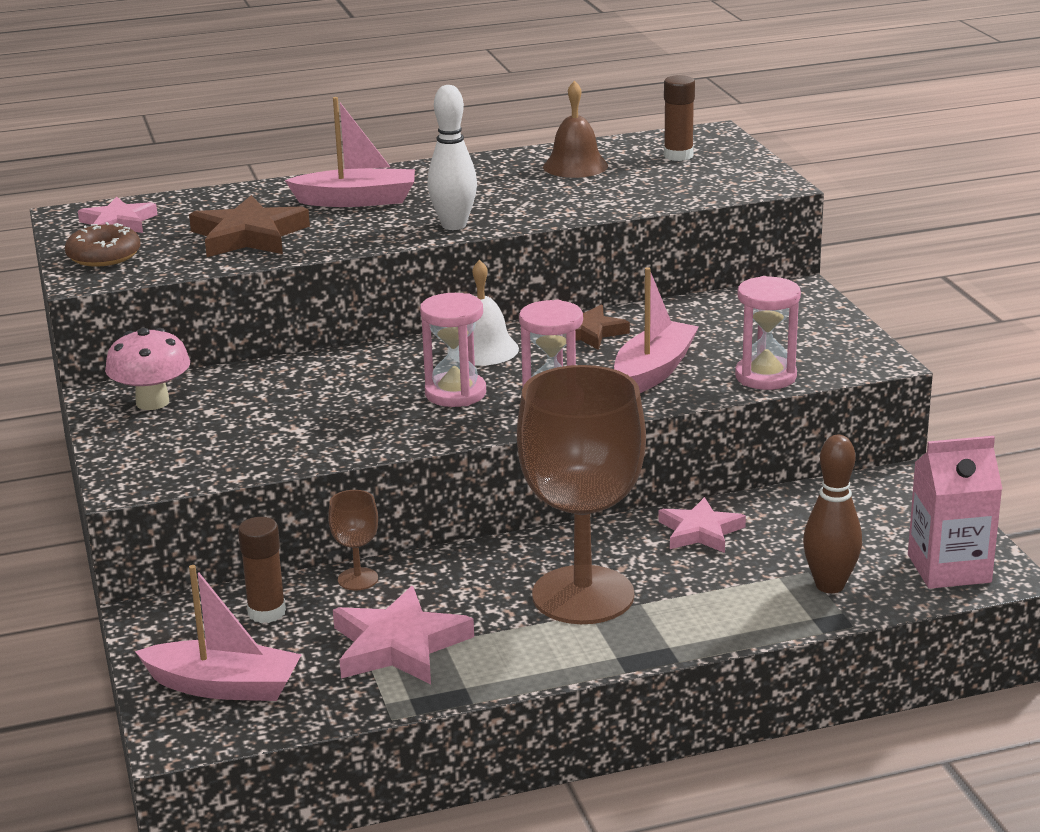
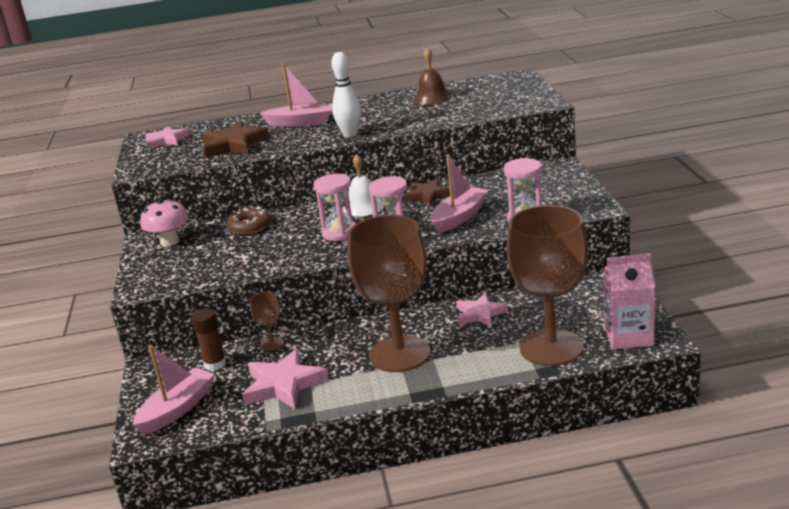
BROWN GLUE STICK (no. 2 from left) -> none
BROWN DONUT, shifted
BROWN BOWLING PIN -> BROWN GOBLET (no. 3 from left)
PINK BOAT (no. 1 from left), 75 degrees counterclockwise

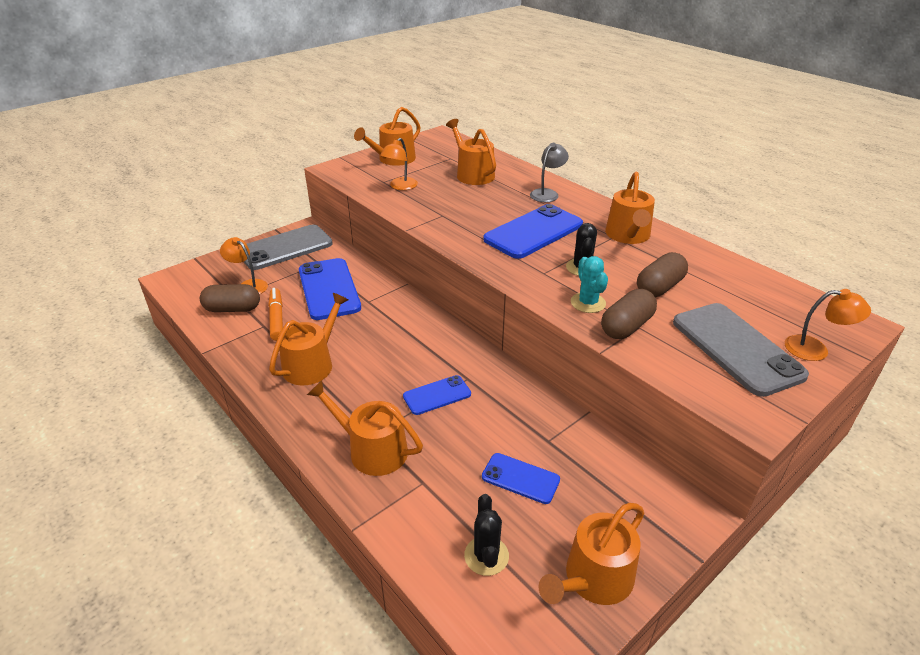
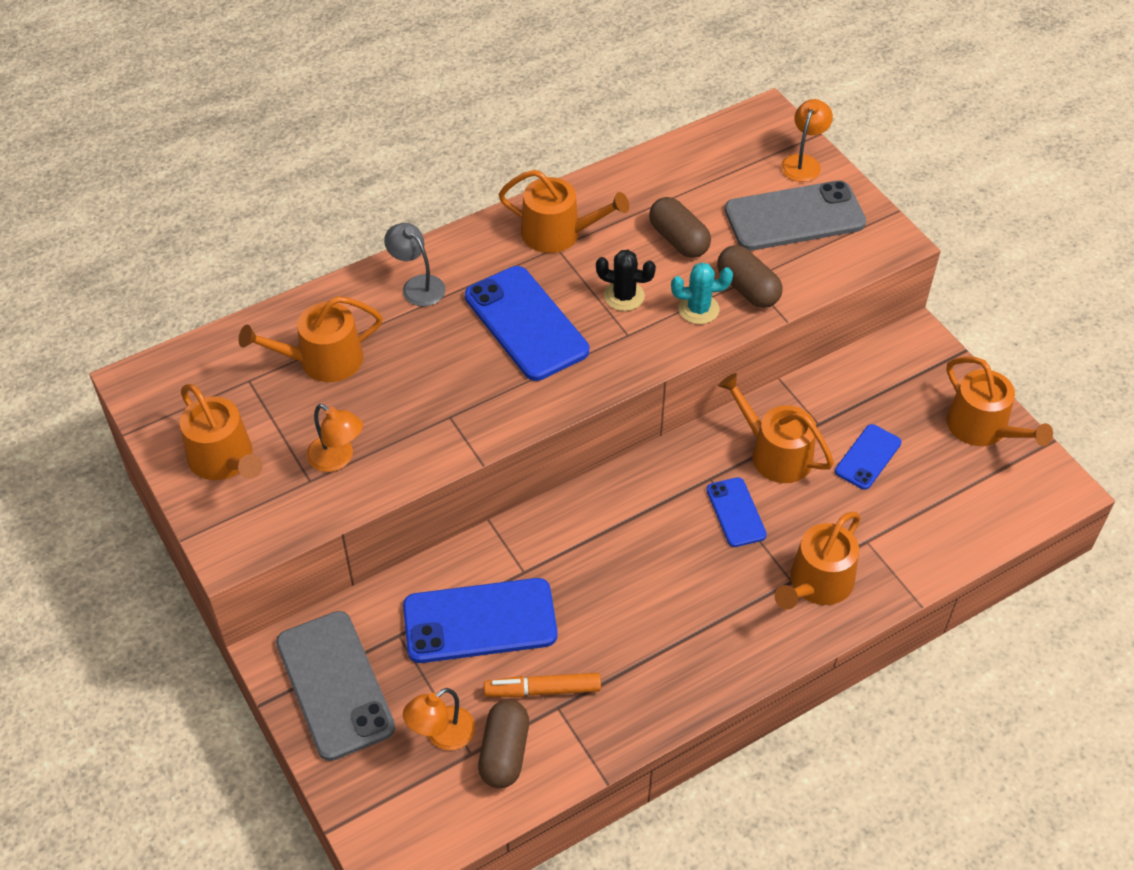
BLACK CACTUS (no. 1 from left) -> none
ORANGE WATERING CAN (no. 1 from left in the first image) -> ORANGE WATERING CAN (no. 4 from left), shifted

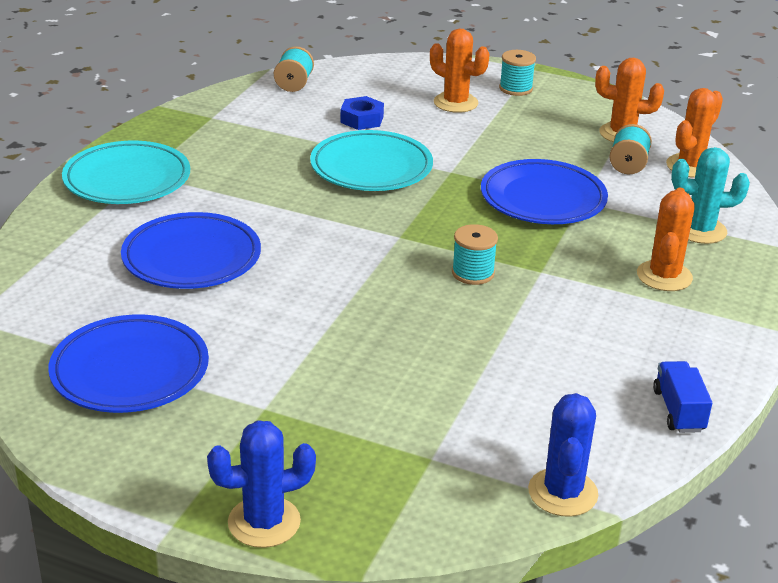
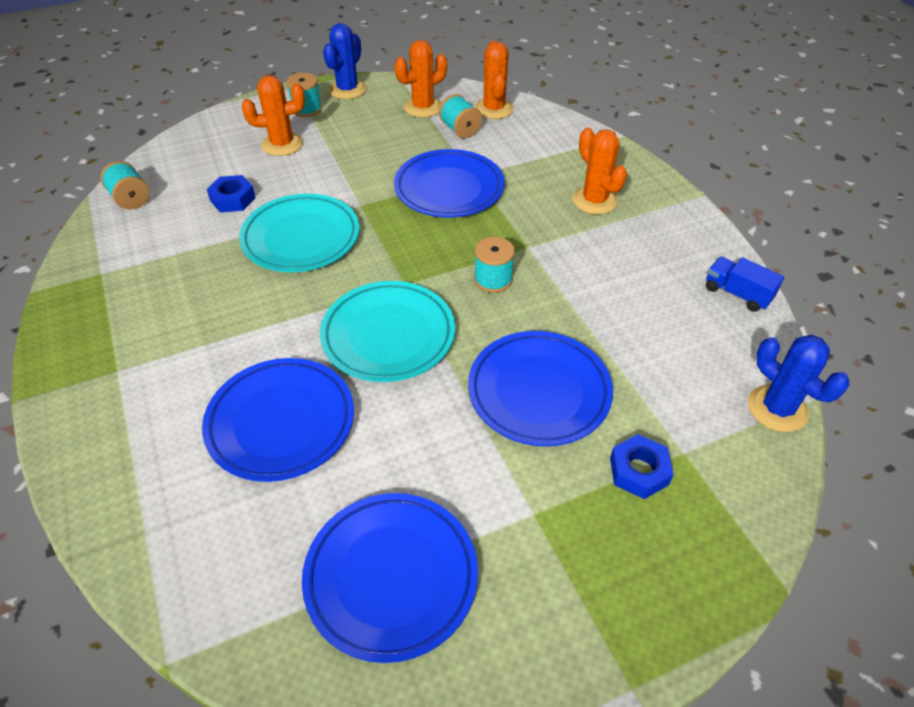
TURQUOISE CACTUS -> none
none -> BLUE PLATE (no. 4 from left)
none -> BLUE NUT (no. 2 from left)
TURQUOISE PLATE (no. 1 from left in the first image) -> TURQUOISE PLATE (no. 2 from left), shifted
BLUE CACTUS (no. 1 from left), shifted

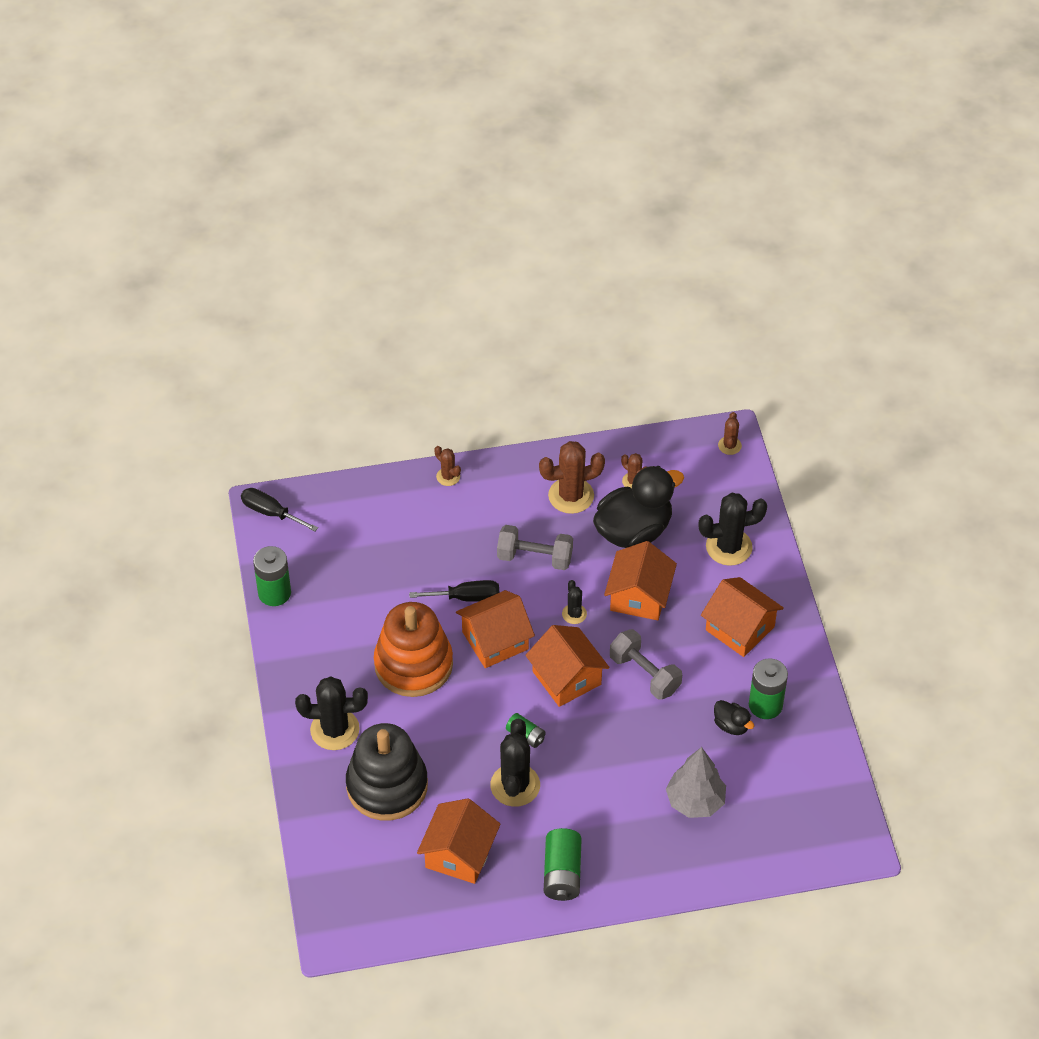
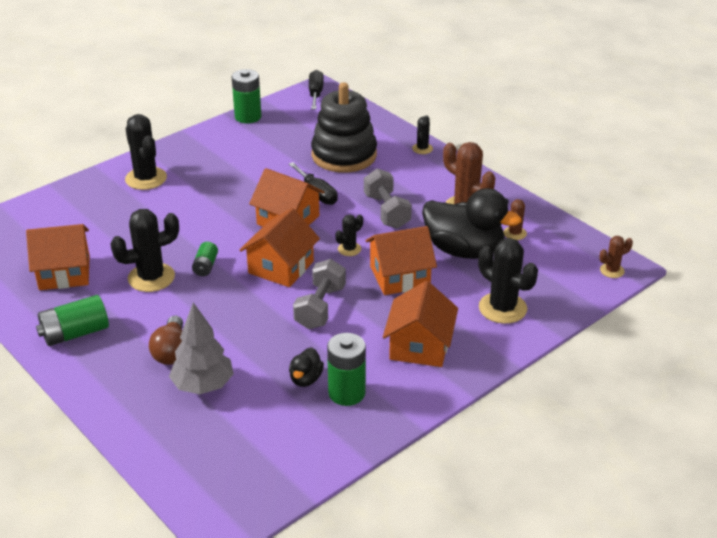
ORANGE STACKING TOY -> none
none -> BROWN LIGHT BULB
BLACK STACKING TOY, shifted
BROWN CACTUS (no. 1 from left) -> BLACK CACTUS (no. 4 from left)

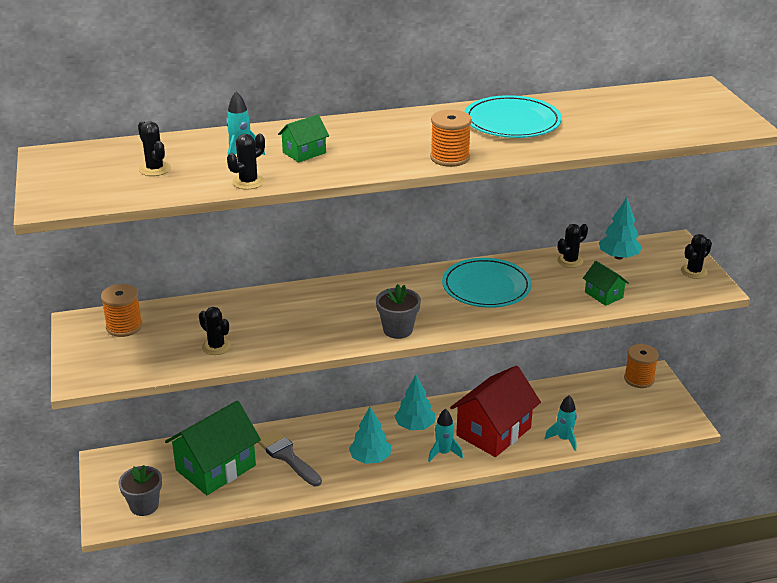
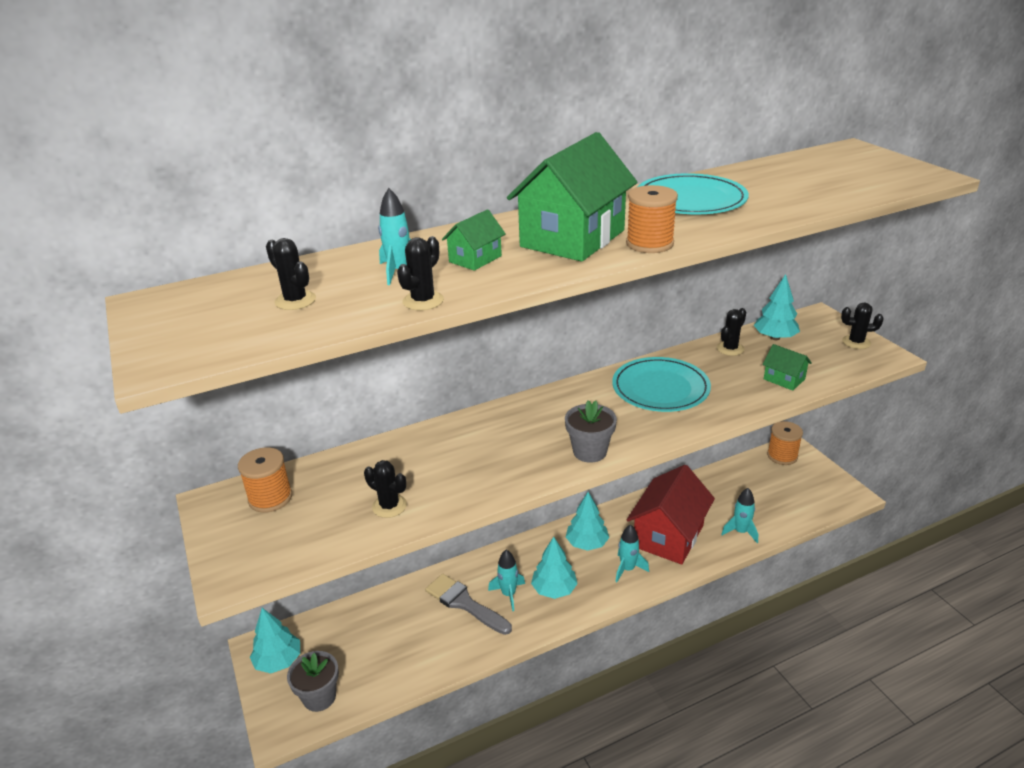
none -> TURQUOISE TREE (no. 1 from left)
none -> TURQUOISE ROCKET (no. 2 from left)
GREEN HOUSE (no. 1 from left in the first image) -> GREEN HOUSE (no. 2 from left), shifted
BLACK CACTUS (no. 5 from left), 60 degrees clockwise

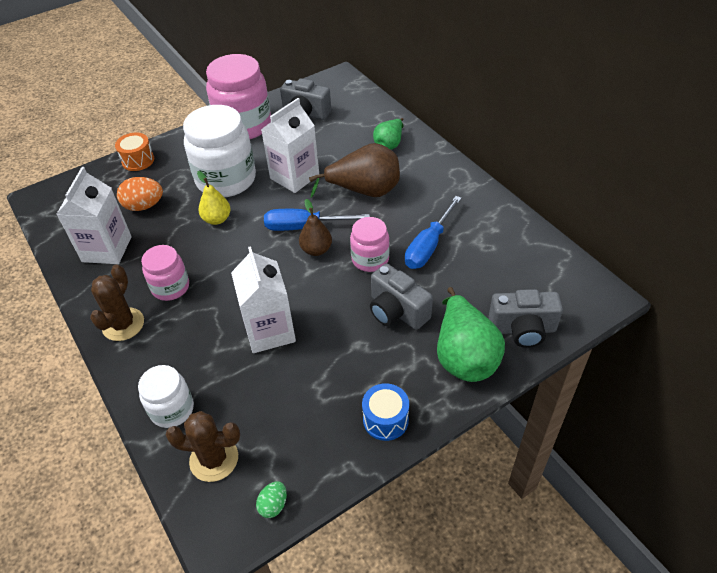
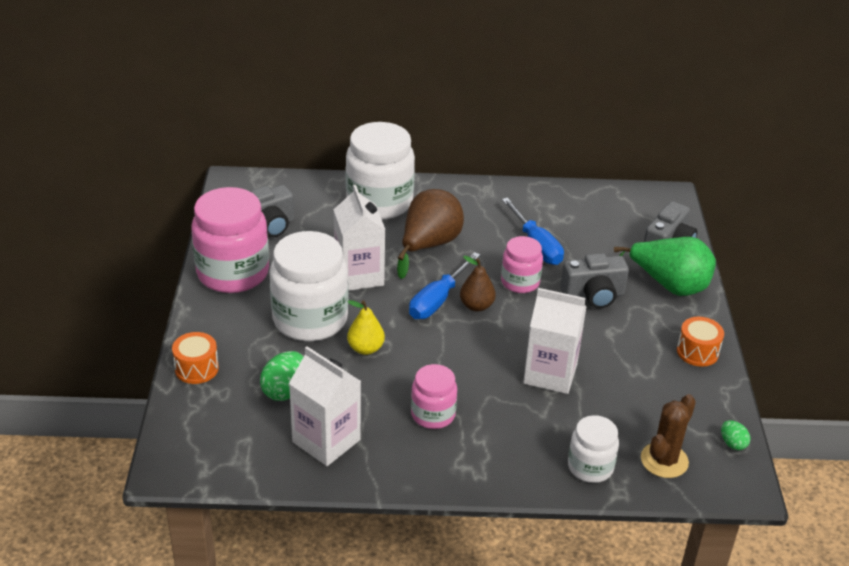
BROWN CACTUS (no. 1 from left) -> none
GREEN PEAR (no. 1 from left) -> WHITE JAR (no. 2 from left)
ORANGE EGG -> GREEN EGG (no. 1 from left)
BLUE DRUM -> ORANGE DRUM (no. 2 from left)

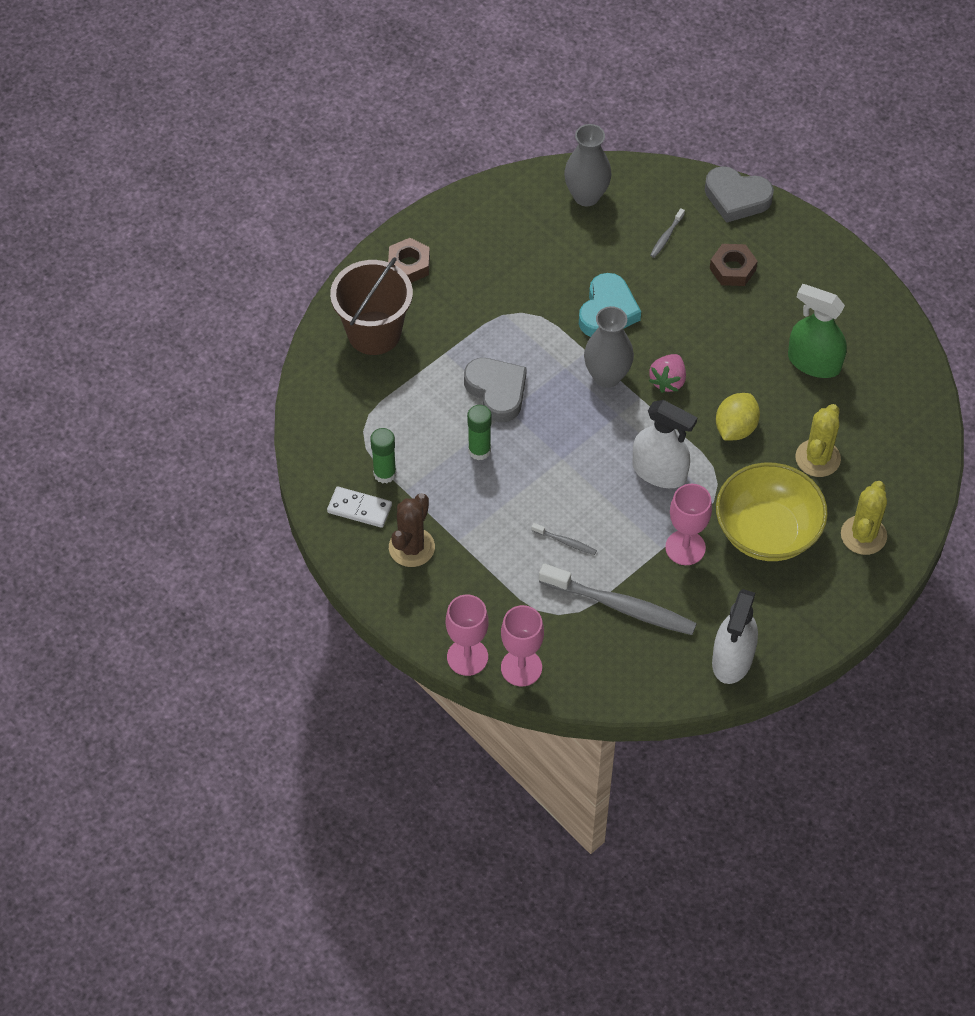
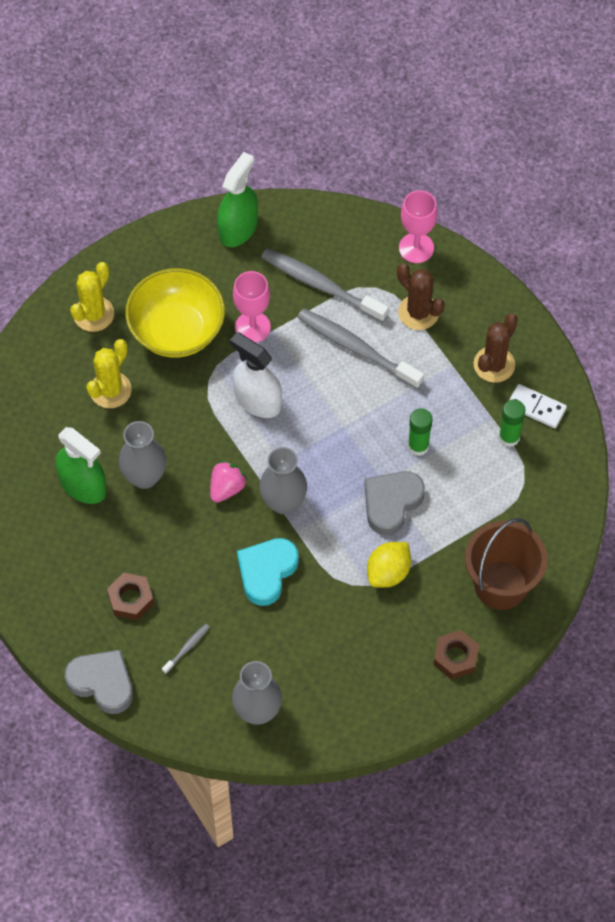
PINK GOBLET (no. 1 from left) -> none
none -> GREY VASE (no. 1 from left)
none -> BROWN CACTUS (no. 1 from left)
YELLOW LEMON, shifted
WHITE SPRAY BOTTLE (no. 2 from left) -> GREEN SPRAY BOTTLE (no. 2 from left)
GREY HEART (no. 1 from left in the first image) -> GREY HEART (no. 2 from left), 60 degrees clockwise
GREY TOOTHBRUSH (no. 1 from left in the first image) -> GREY TOOTHBRUSH (no. 3 from left), x2.33

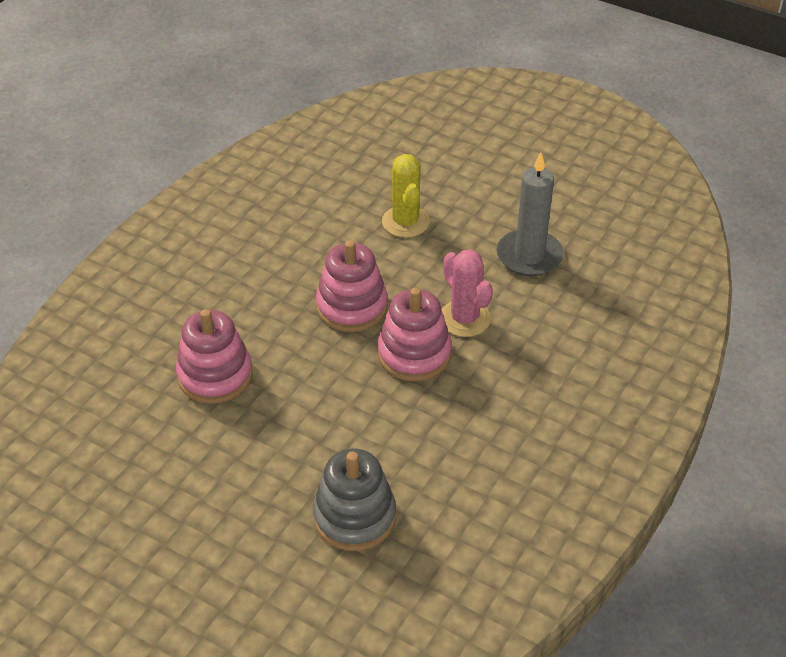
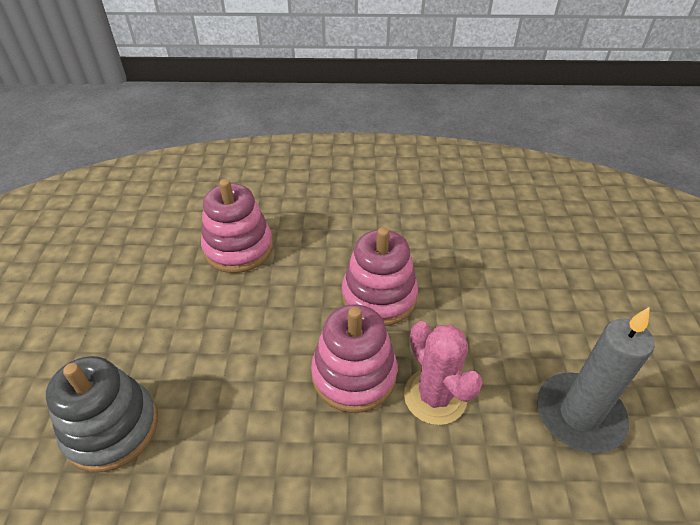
YELLOW CACTUS -> none
PINK CACTUS, 60 degrees counterclockwise

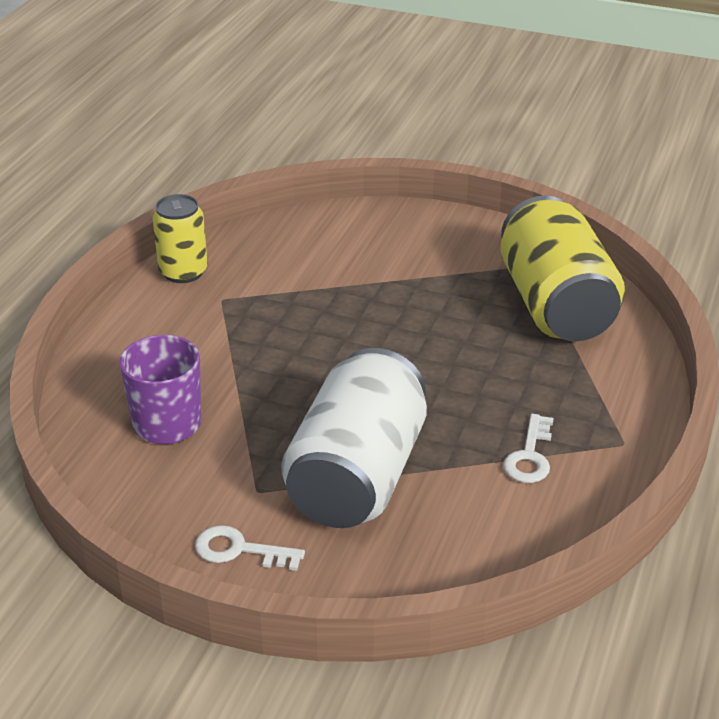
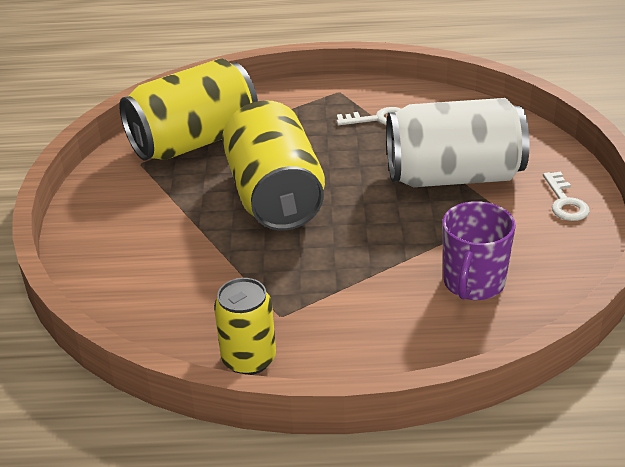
none -> YELLOW CAN (no. 3 from left)

